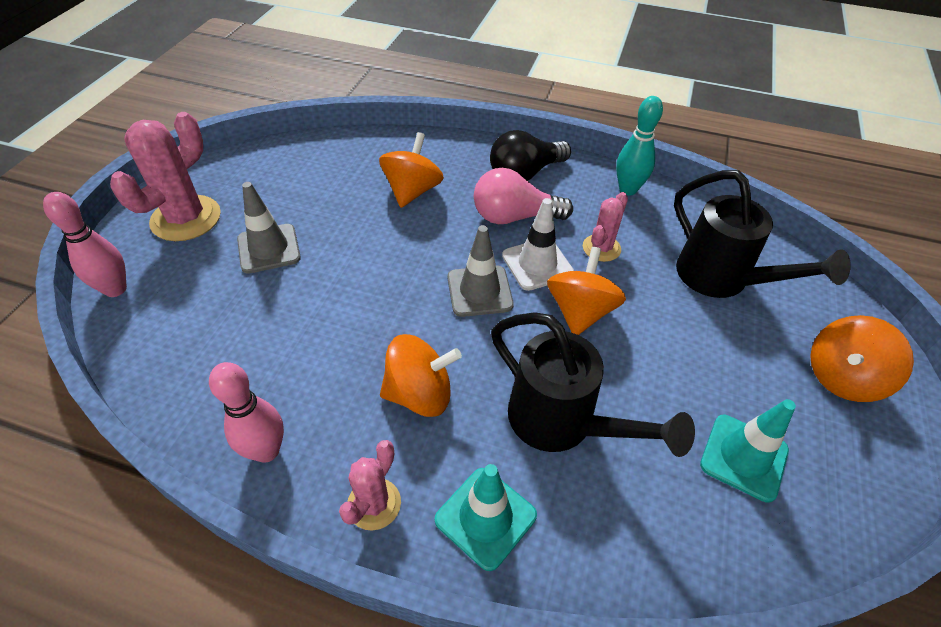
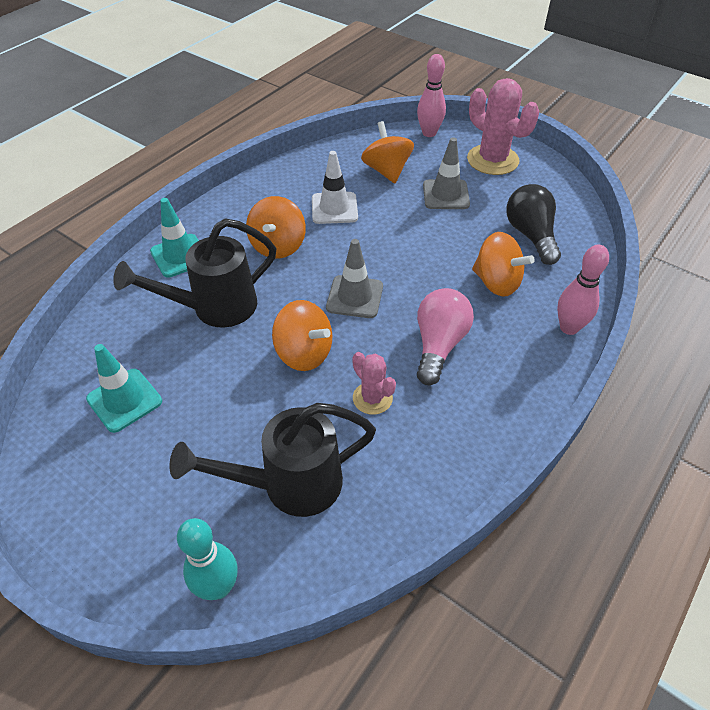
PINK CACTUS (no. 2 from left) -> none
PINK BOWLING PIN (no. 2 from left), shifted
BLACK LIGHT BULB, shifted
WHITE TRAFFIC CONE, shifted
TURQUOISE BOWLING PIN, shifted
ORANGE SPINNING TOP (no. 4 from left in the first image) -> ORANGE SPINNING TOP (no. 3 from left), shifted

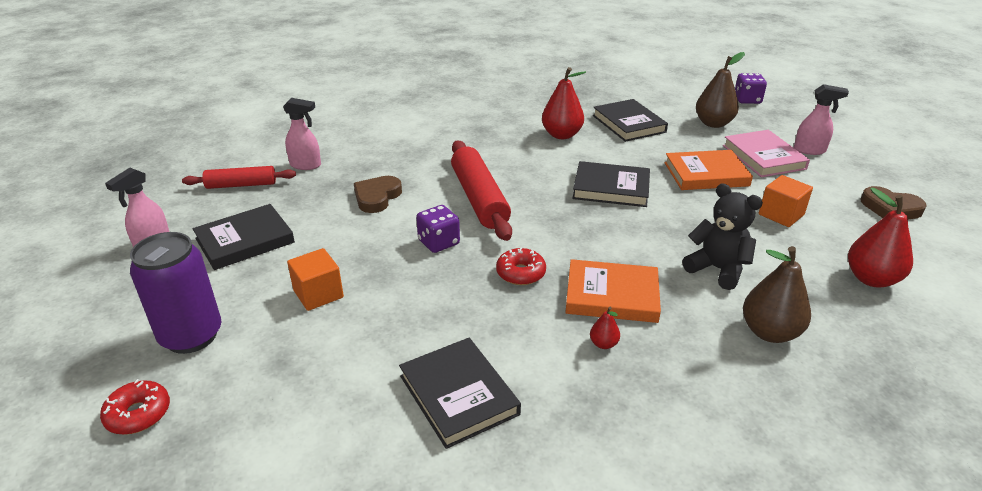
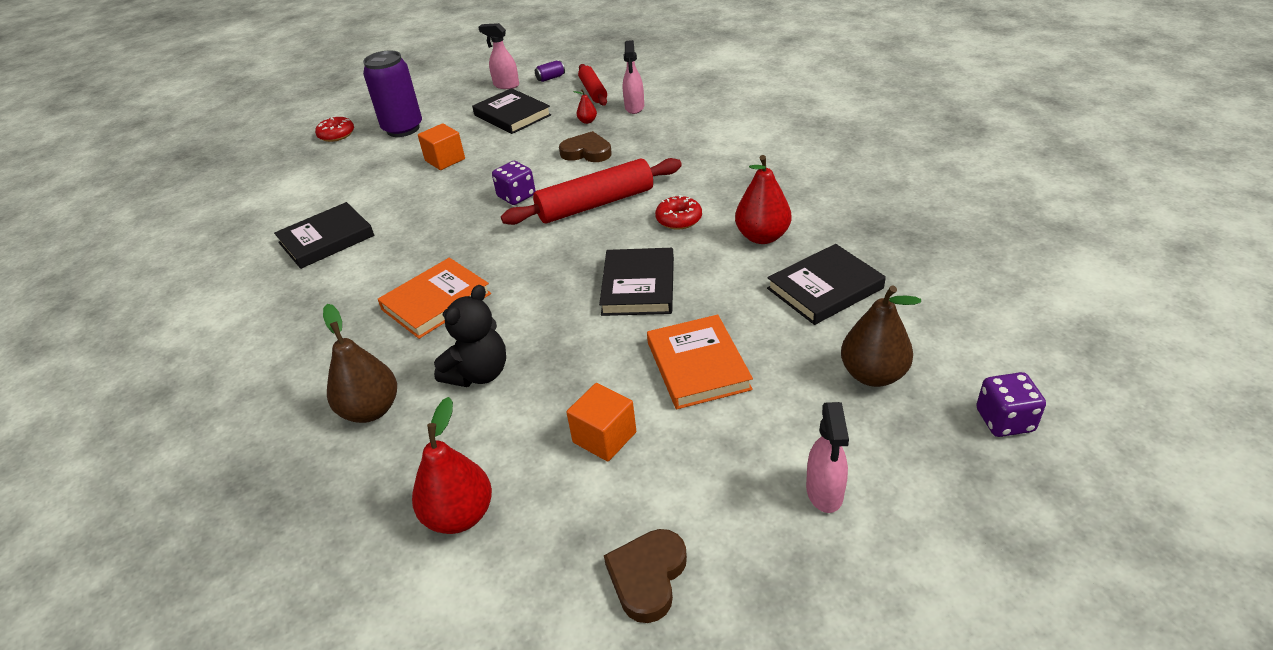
PINK BOOK -> none
none -> PURPLE CAN (no. 2 from left)
RED DONUT (no. 2 from left), shifted
RED PEAR (no. 2 from left), shifted
ORANGE BOOK (no. 1 from left), 45 degrees clockwise

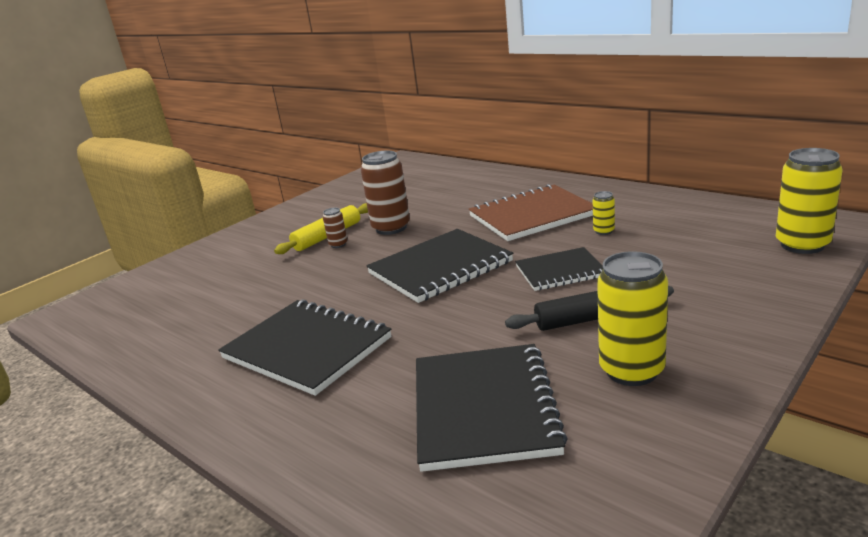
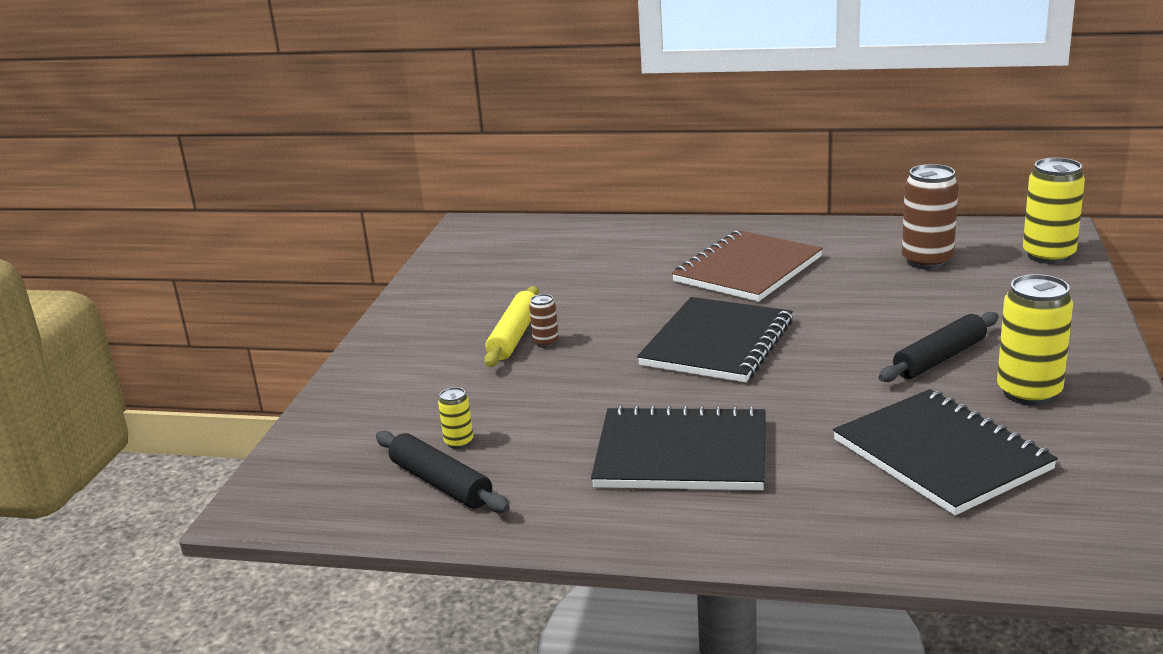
BLACK NOTEBOOK (no. 4 from left) -> none
none -> BLACK ROLLING PIN (no. 1 from left)
BROWN CAN (no. 2 from left), shifted
YELLOW CAN (no. 1 from left), shifted

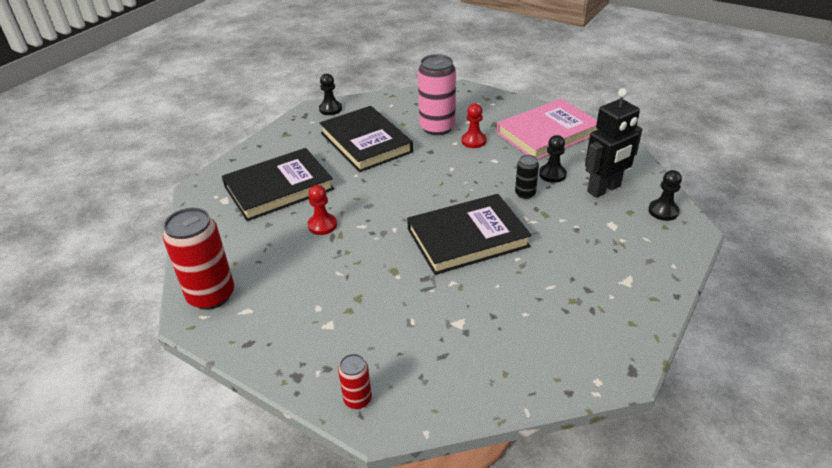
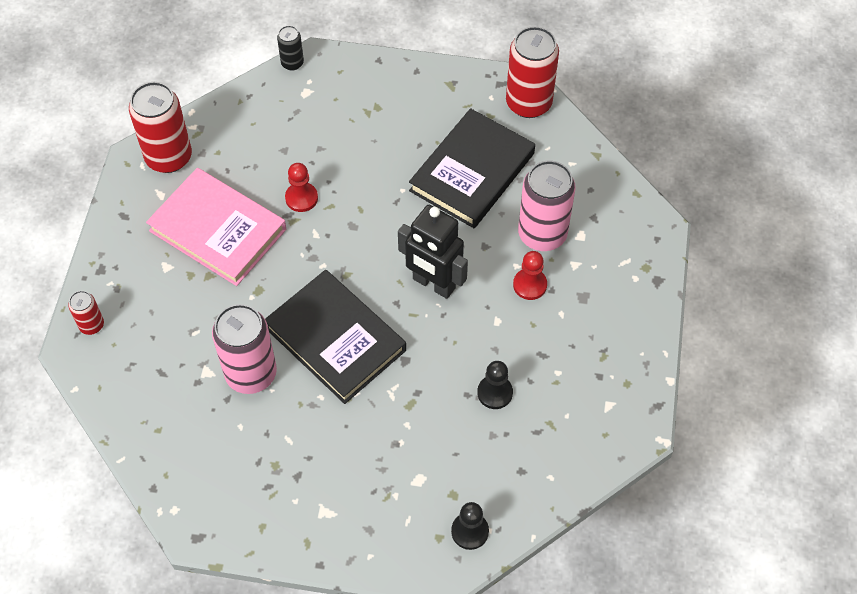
BLACK BOOK (no. 1 from left) -> none
none -> PINK CAN (no. 1 from left)
PINK BOOK, shifted
BLACK CAN, shifted
BLACK ROBOT, shifted
BLACK PAWN (no. 1 from left) -> RED CAN (no. 3 from left)

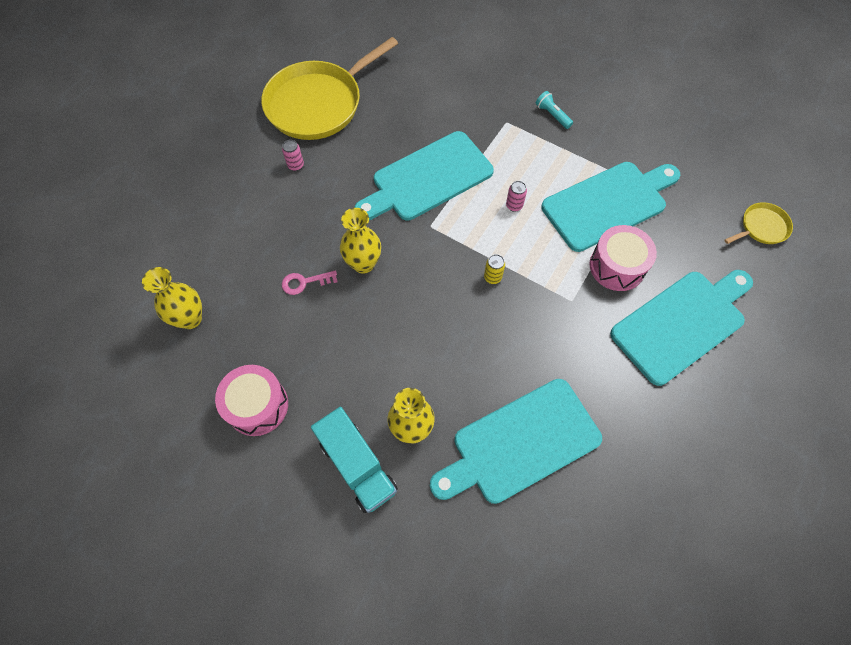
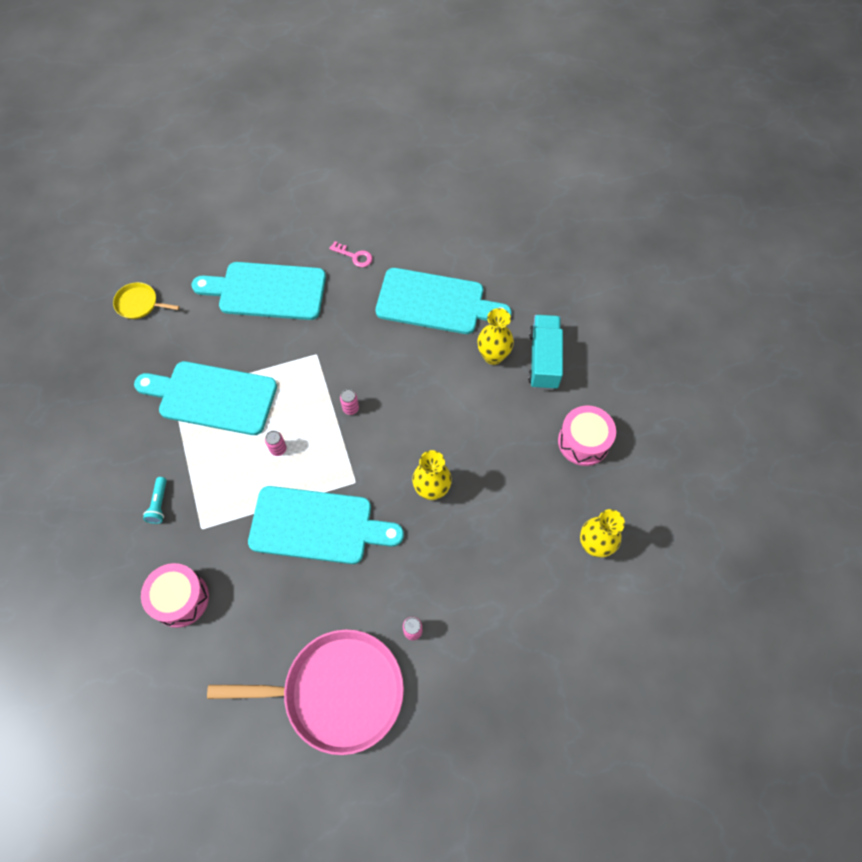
PINK KEY, shifted
PINK DRUM (no. 2 from left in the first image) -> PINK DRUM (no. 1 from left), shifted
YELLOW PAN (no. 1 from left) -> PINK PAN
YELLOW CAN -> PINK CAN (no. 2 from left)

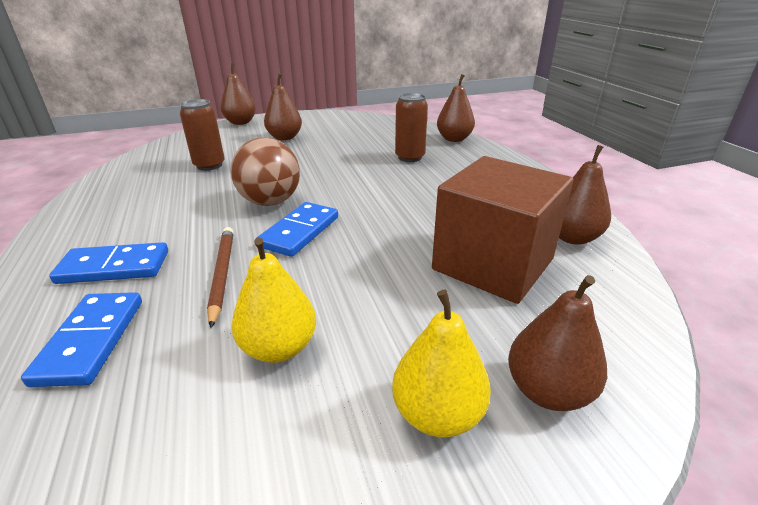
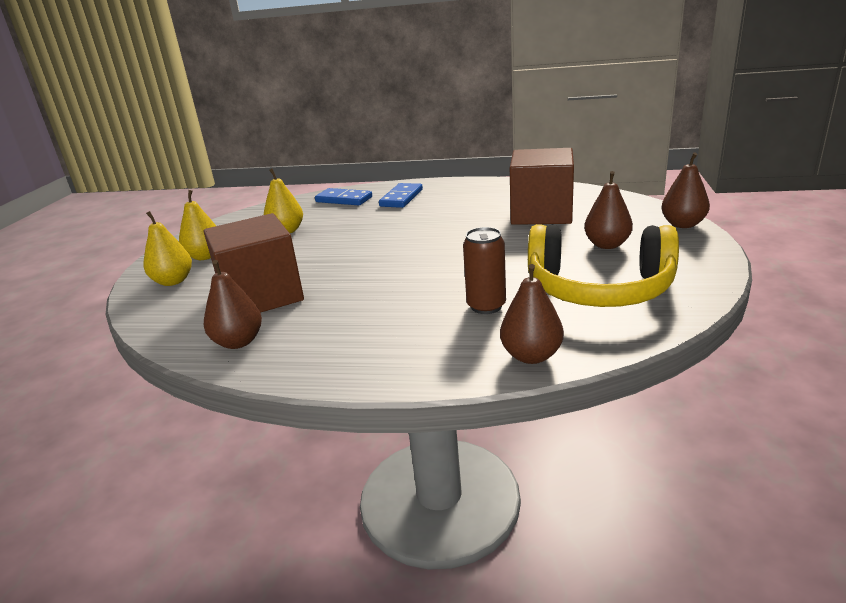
BROWN PENCIL -> none
BROWN BALL -> none
BLUE DOMINO (no. 3 from left) -> none
none -> YELLOW HEADPHONES
BROWN CAN (no. 1 from left) -> BROWN CUBE (no. 2 from left)
BROWN PEAR (no. 4 from left) -> YELLOW PEAR (no. 1 from left)

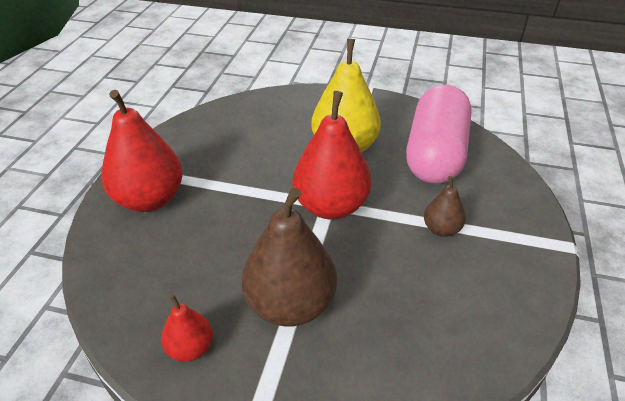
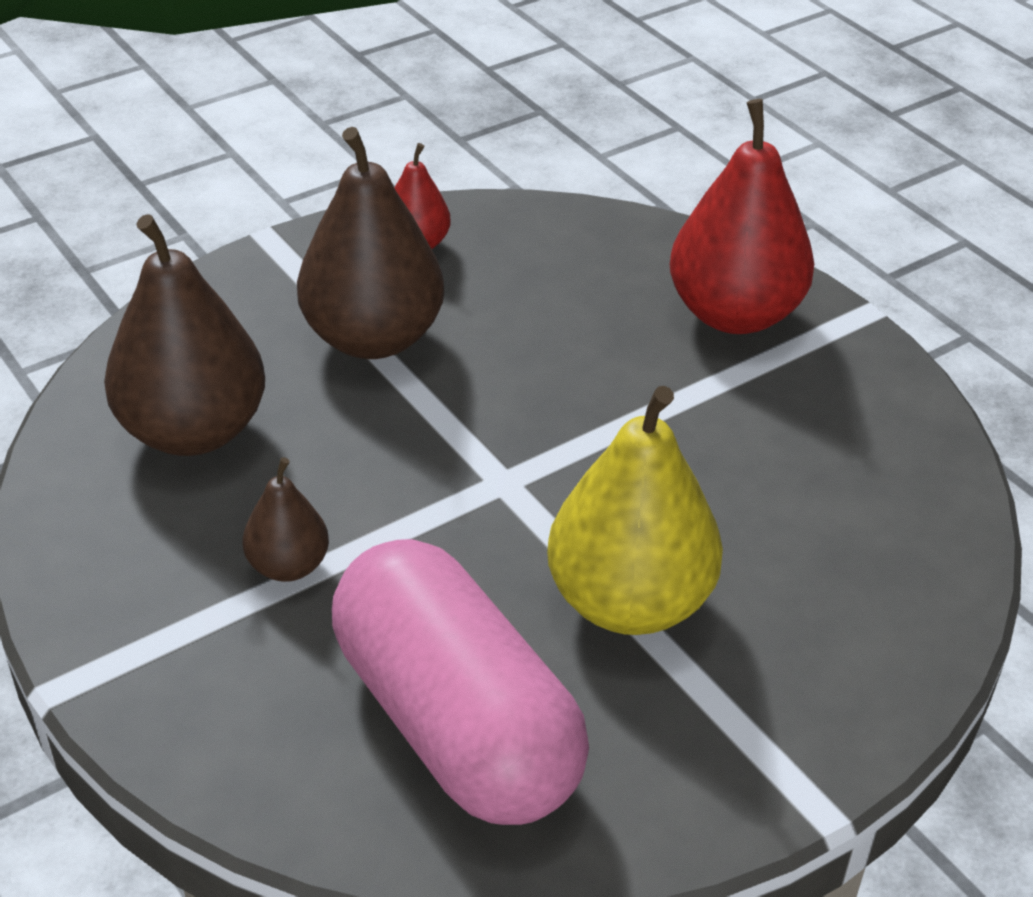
RED PEAR (no. 3 from left) -> none
none -> BROWN PEAR (no. 1 from left)

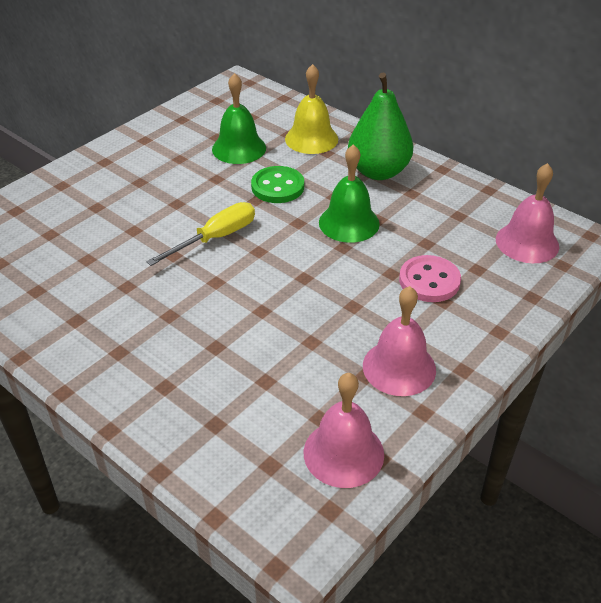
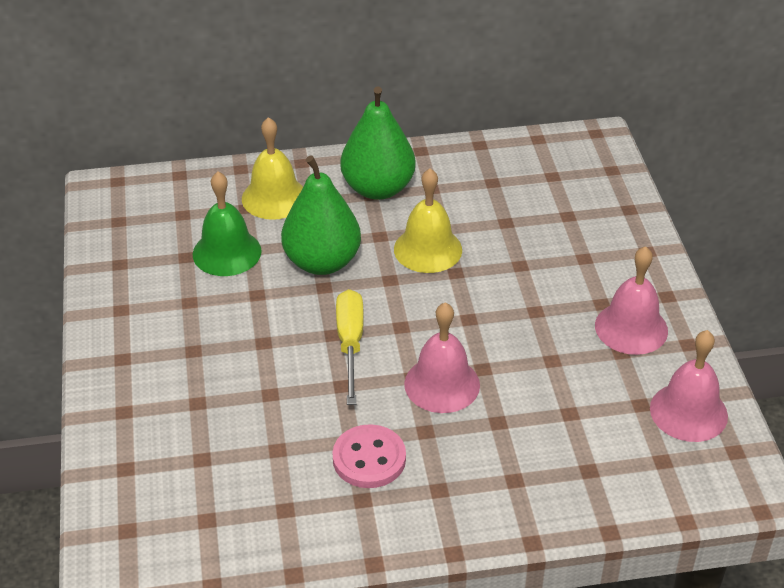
PINK BUTTON, shifted
PINK BELL (no. 3 from left in the first image) -> PINK BELL (no. 1 from left), shifted
GREEN BUTTON -> GREEN PEAR (no. 1 from left)
GREEN BELL (no. 2 from left) -> YELLOW BELL (no. 2 from left)

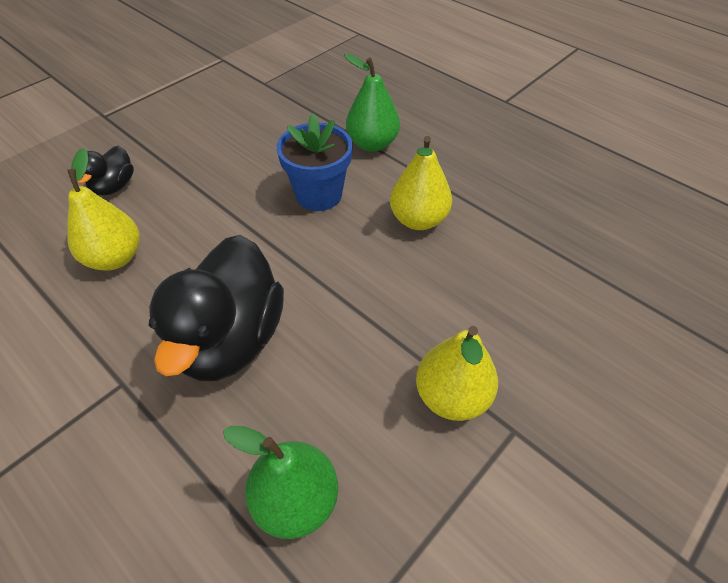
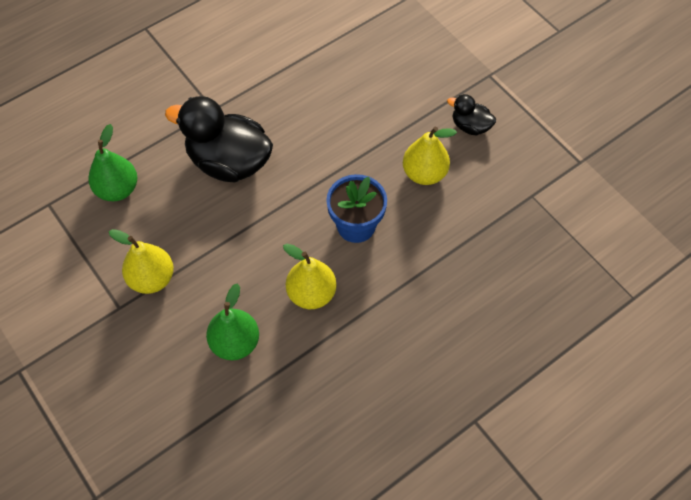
YELLOW PEAR (no. 1 from left in the first image) -> YELLOW PEAR (no. 3 from left), shifted
BLACK DUCK (no. 1 from left in the first image) -> BLACK DUCK (no. 2 from left), shifted
GREEN PEAR (no. 2 from left), shifted

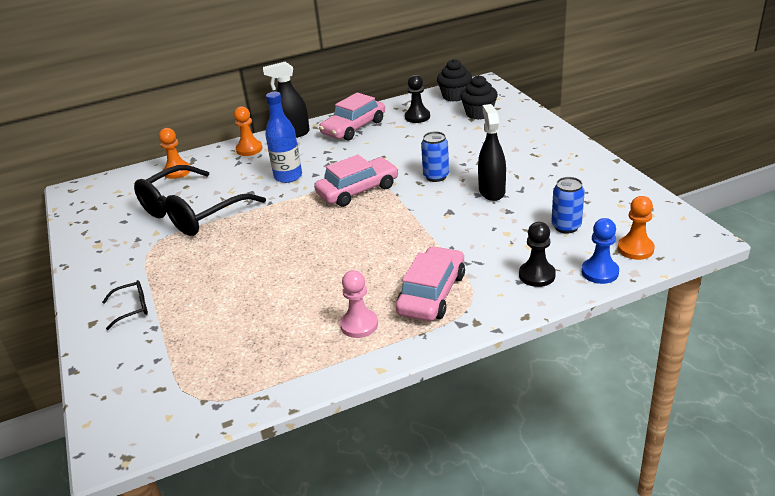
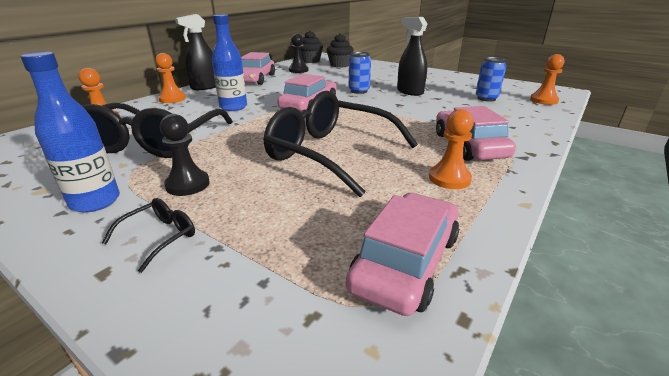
BLUE PAWN -> none
none -> BLUE BOTTLE (no. 1 from left)
none -> BLACK GLASSES (no. 3 from left)
none -> PINK CAR (no. 3 from left)
BLACK PAWN (no. 2 from left in the first image) -> BLACK PAWN (no. 1 from left), shifted
PINK PAWN -> ORANGE PAWN (no. 3 from left)

